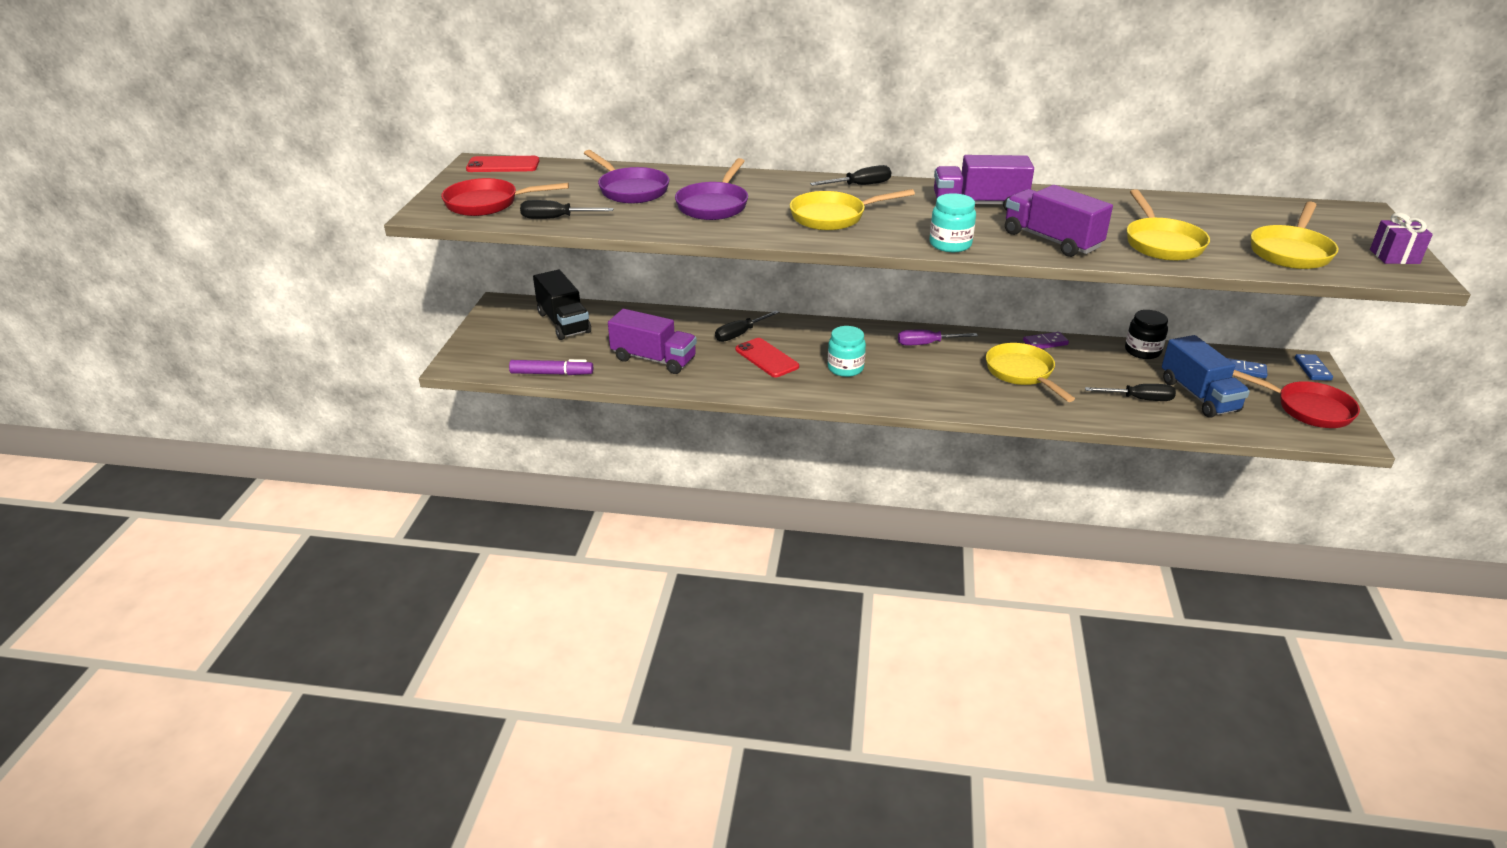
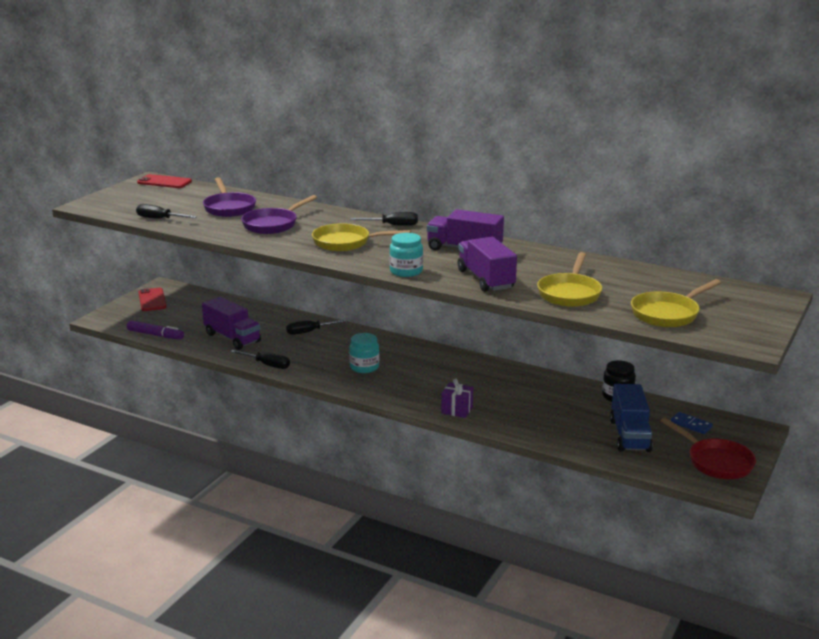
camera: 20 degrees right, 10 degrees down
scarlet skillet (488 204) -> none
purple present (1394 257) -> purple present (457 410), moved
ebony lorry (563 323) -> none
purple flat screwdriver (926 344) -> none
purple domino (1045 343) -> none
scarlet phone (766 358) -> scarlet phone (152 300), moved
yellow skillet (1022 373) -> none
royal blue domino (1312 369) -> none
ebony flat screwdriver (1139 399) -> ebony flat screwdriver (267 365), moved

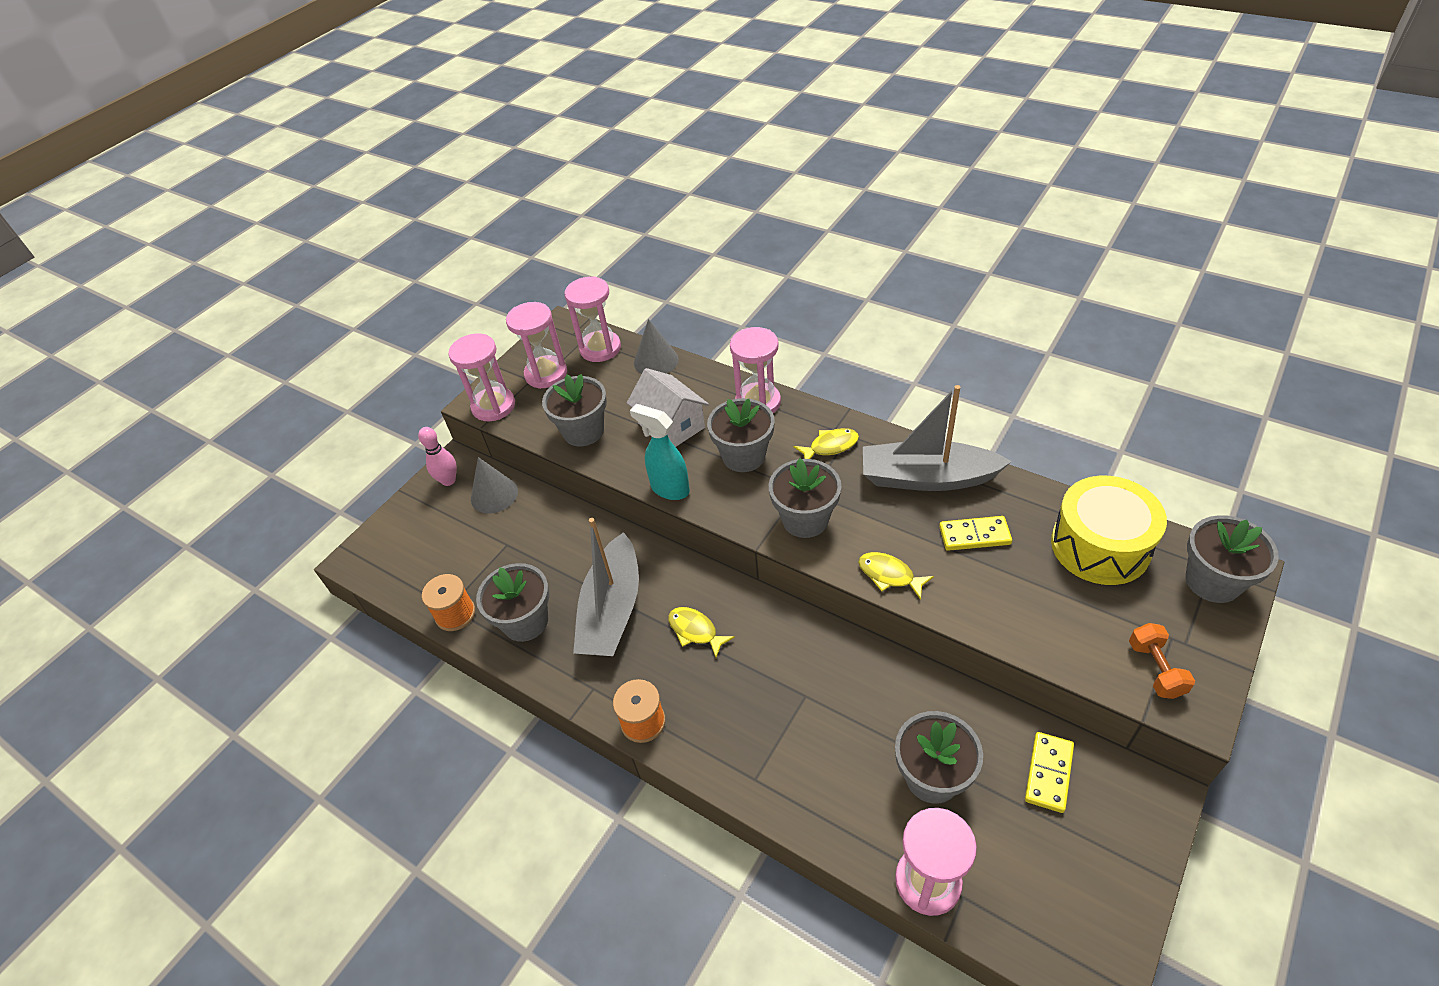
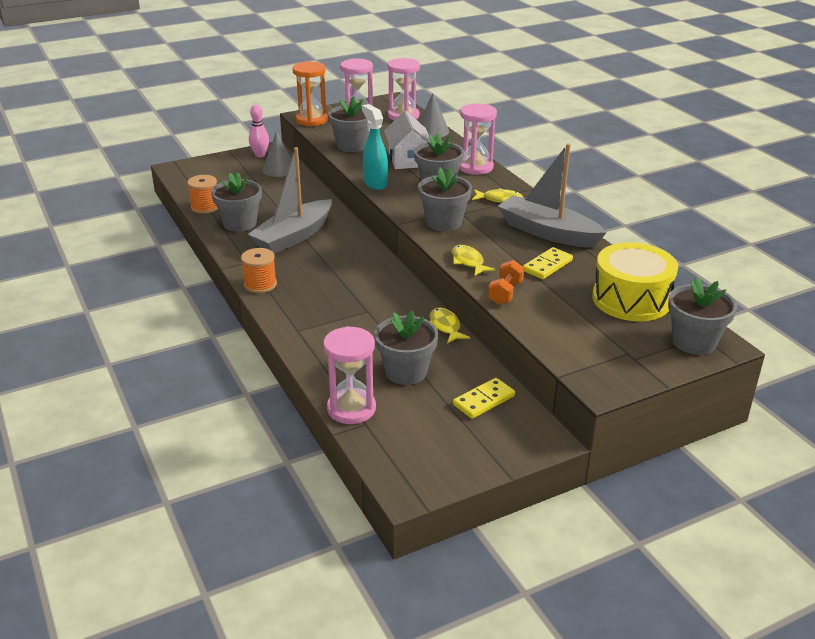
camera: 25 degrees right, 15 degrees down
pink sand timer (493 406) -> orange-coloured sand timer (311 120)
yellow domino (974 535) -> yellow domino (547 266), 75 degrees counterclockwise
yellow toy fish (695 631) -> yellow toy fish (445 326), moved
orange-coloured free weight (1155 669) -> orange-coloured free weight (505 293), moved

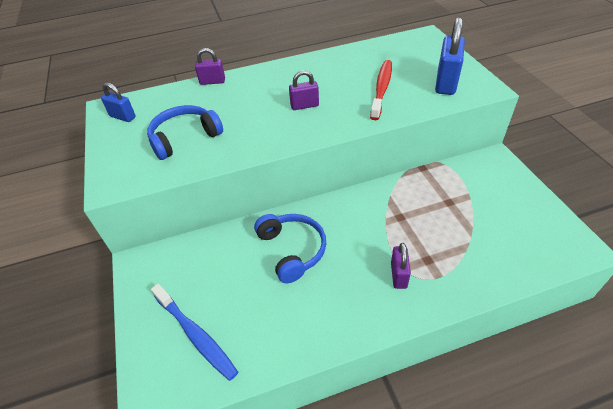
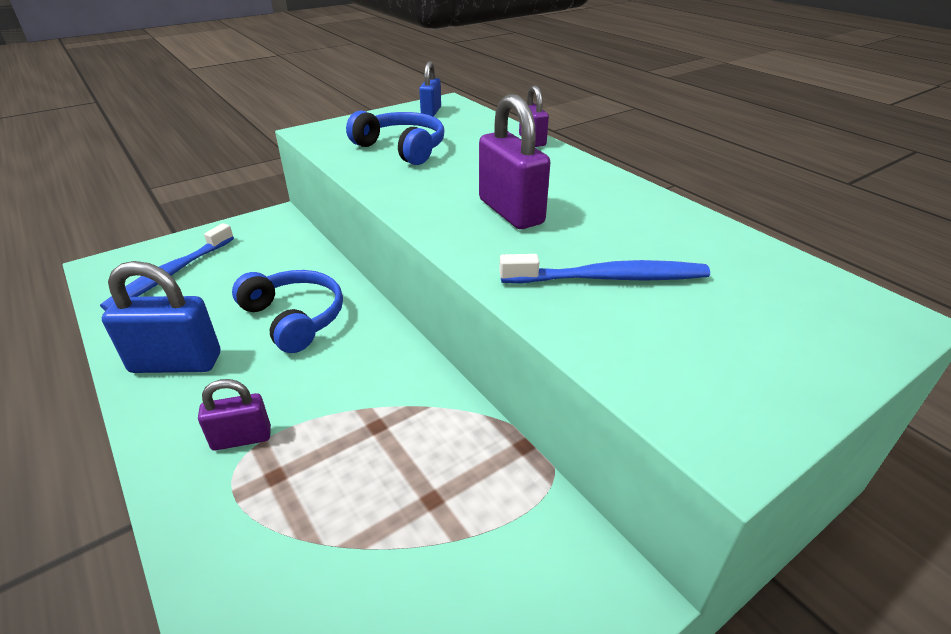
camera: 70 degrees right, 10 degrees down
royal blue lock (446 83) -> royal blue lock (176 363), moved
scarlet tooth brush (381 89) -> royal blue tooth brush (609 278)
purple lock (304 105) -> purple lock (511 211), x1.71
royal blue headphones (292 250) -> royal blue headphones (295 318), 90 degrees counterclockwise

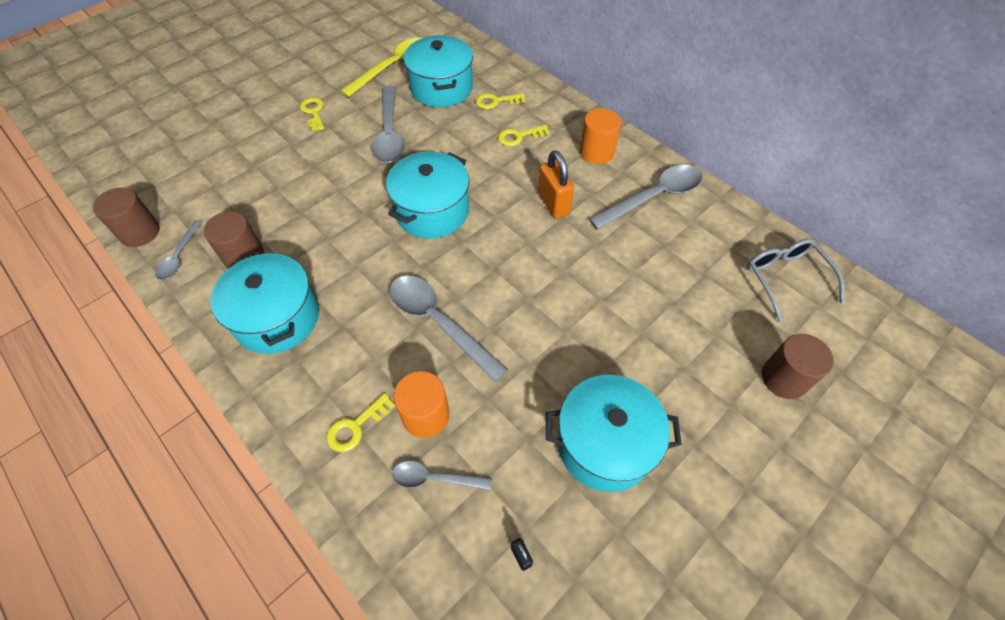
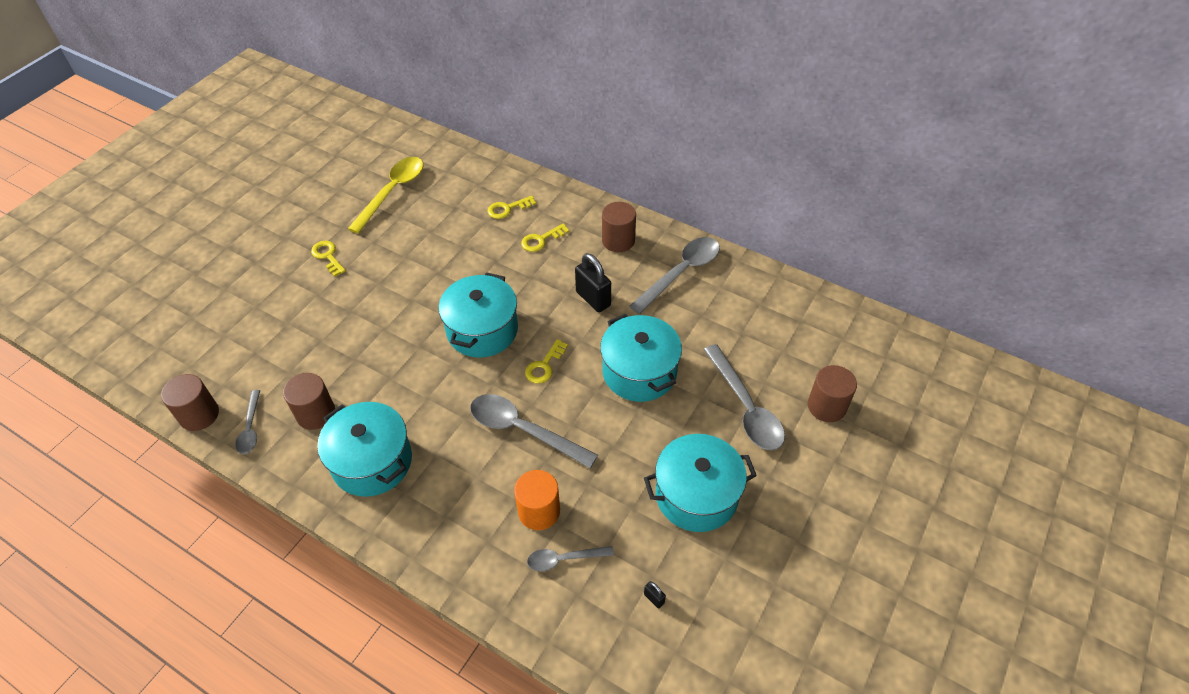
camera: 15 degrees left, 5 degrees down
aqua cooking pot (441 88) -> aqua cooking pot (639 372), moved
grey spoon (389 134) -> grey spoon (745 407), moved
orange-coloured solid cylinder (596 152) -> brown solid cylinder (618 240)
orange-coloured lock (553 204) -> ebony lock (593 299)
grey eyeglasses (785 278) -> none
yellow latchkey (356 426) -> yellow latchkey (544 365), moved

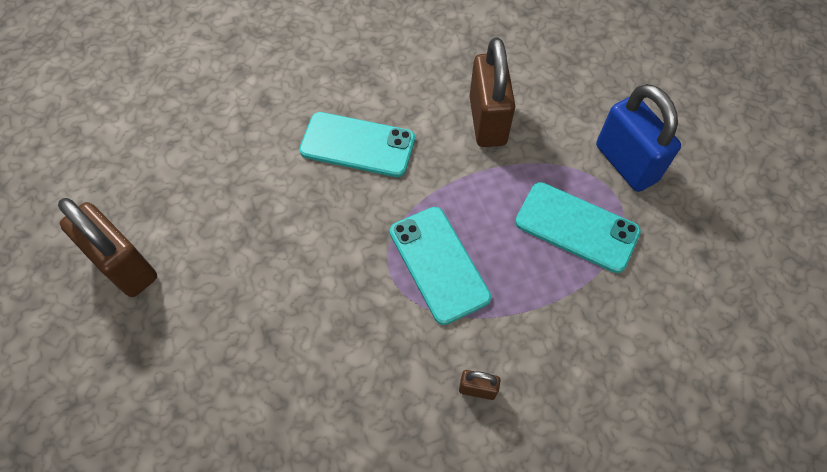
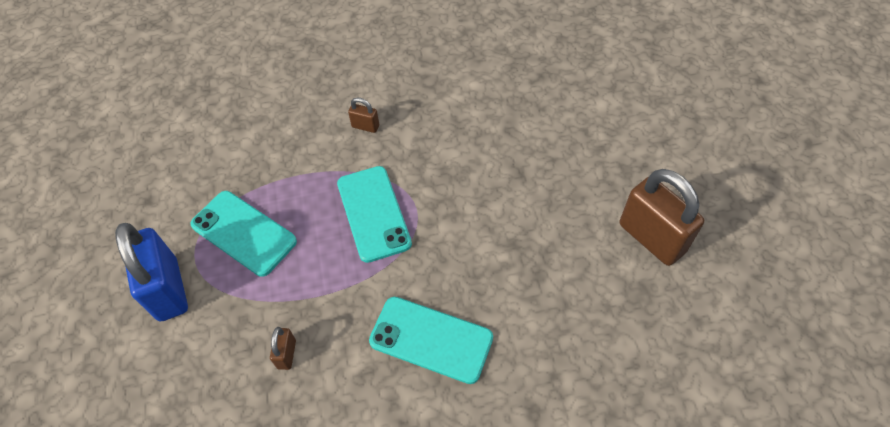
camera: 170 degrees left, 5 degrees down
brown lock (487 121) -> brown lock (286 354), x0.45

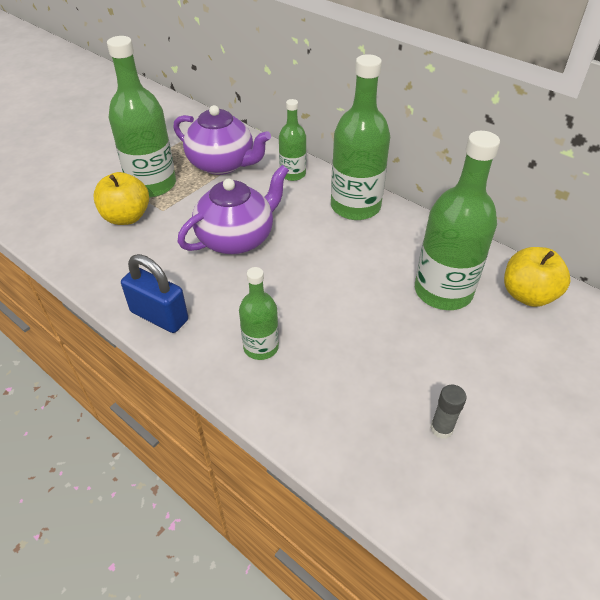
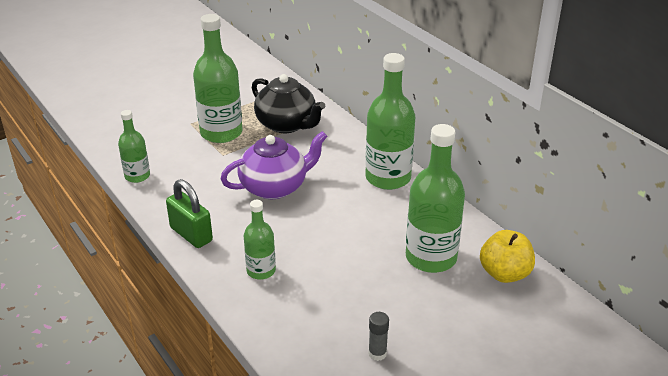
camera: 15 degrees right, 10 degrees down
leaf-green bottle (292 174) -> leaf-green bottle (137 176), moved
purple teapot (222 164) -> ebony teapot (287 124)
yellow apple (126 217) -> none
royal blue lock (159 316) -> leaf-green lock (191 234)

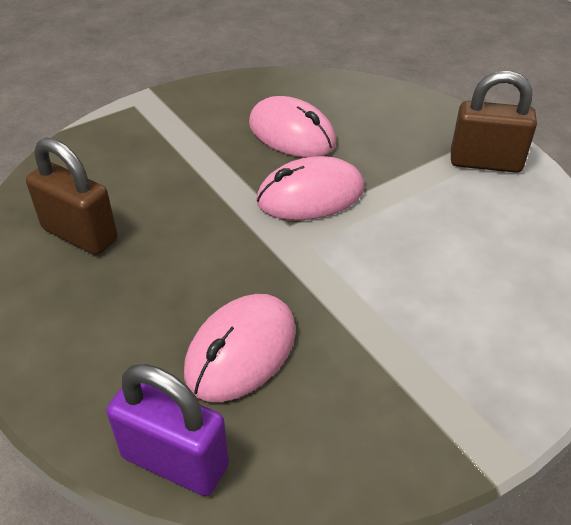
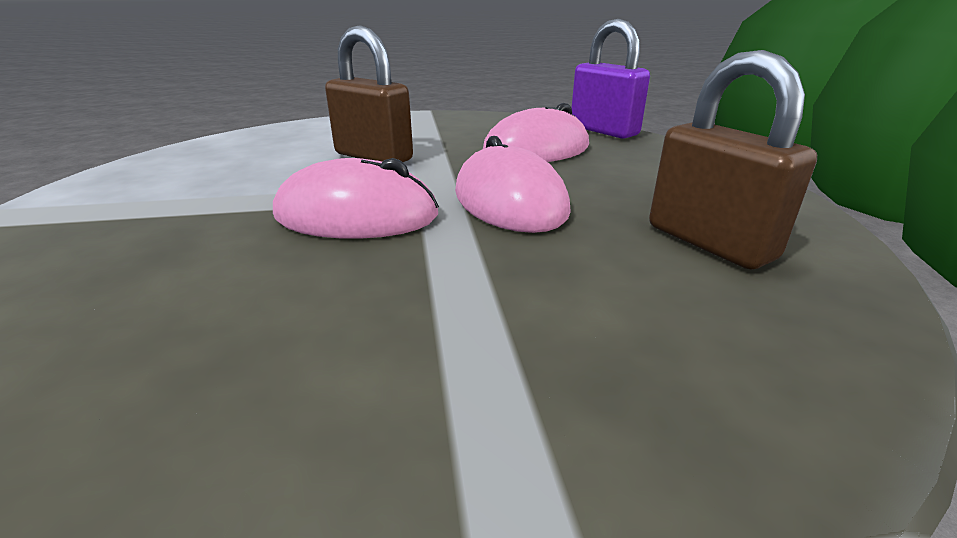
camera: 155 degrees left, 15 degrees down
brown lock (485 162) -> brown lock (373 157), moved
pink computer mouse (291 134) -> pink computer mouse (510 201), moved

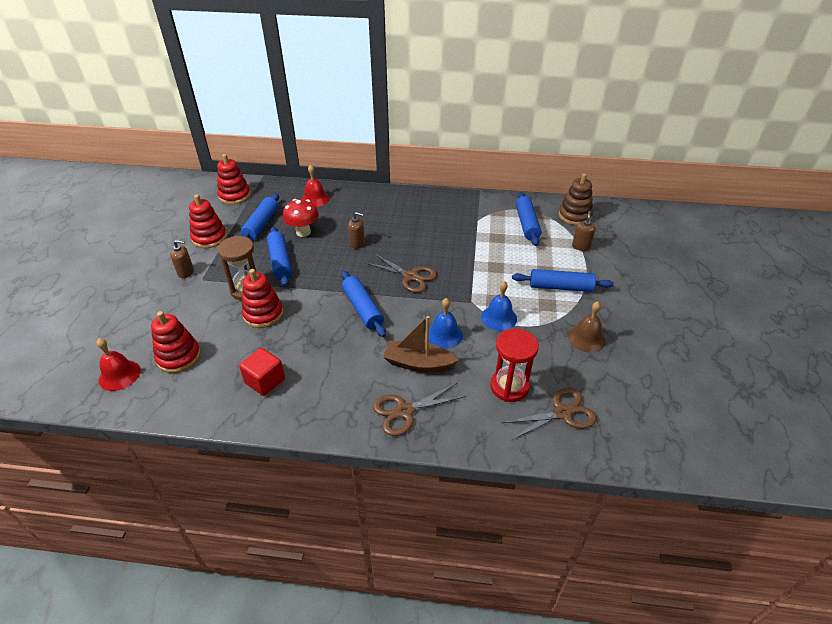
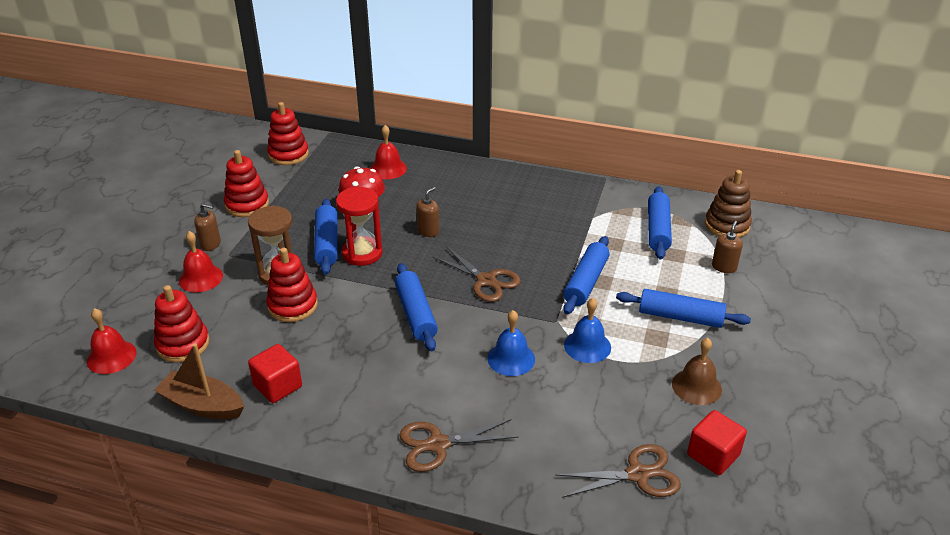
camera: 10 degrees right, 5 degrees down
royal blue dough roller (261 225) -> royal blue dough roller (586 282), moved
brown soap dispenser (357 243) -> brown soap dispenser (428 231), 75 degrees counterclockwise
brown toy boat (418 363) -> brown toy boat (202 405), moved
scarlet sand timer (509 387) -> scarlet sand timer (362 253), moved
none -> scarlet school bell (201 278)
none -> scarlet cube (713 455)

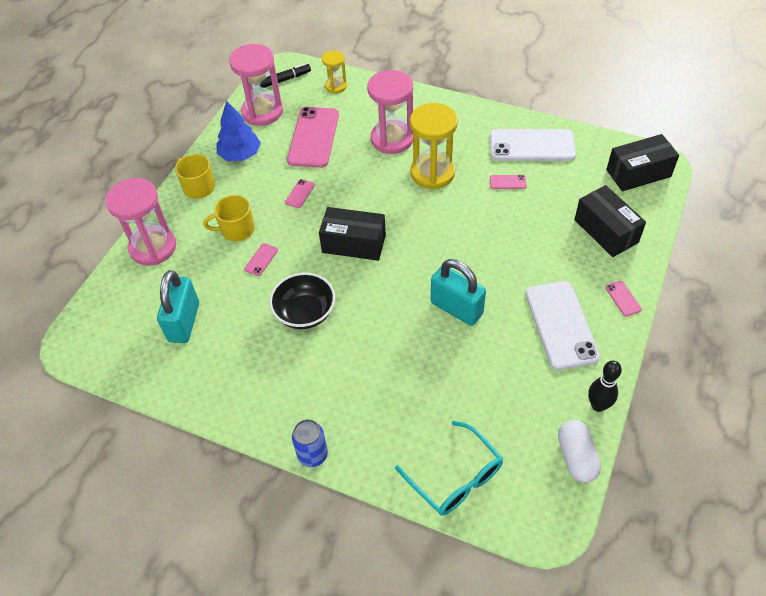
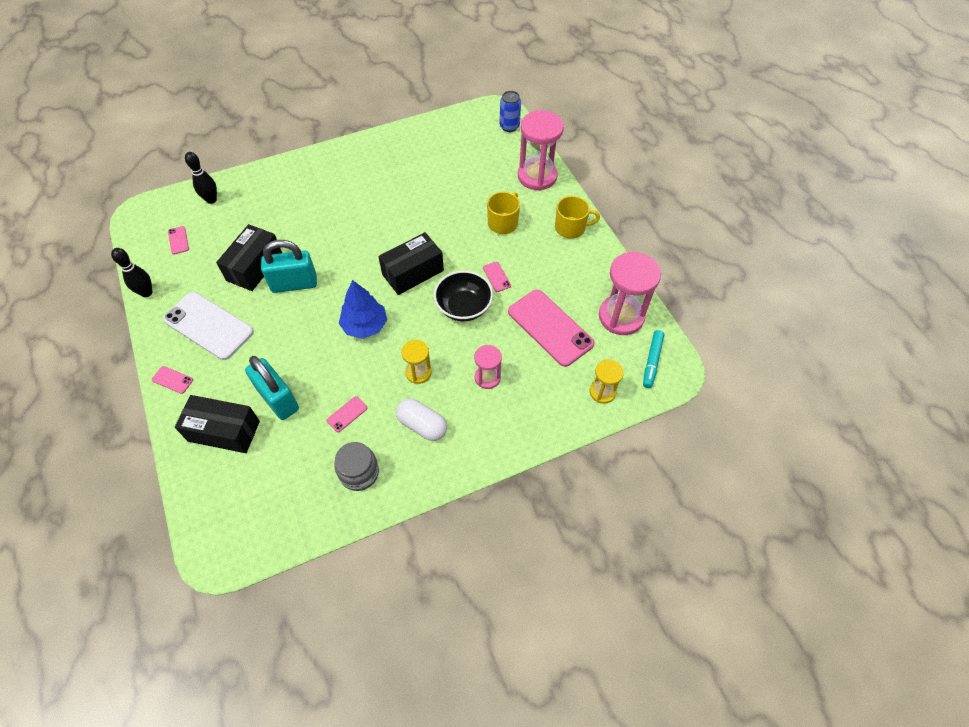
camera: 130 degrees right, 5 degrees up
ebony marker (285 79) -> aqua marker (652 361)
pink sand timer (392 139) -> pink sand timer (487 377), x0.54
royal blue fir tree (240 155) -> royal blue fir tree (365 325), moved
yellow sand timer (432 173) -> yellow sand timer (418 372), x0.54
pure white phone (532 146) -> grey preserve jar (359 473)
ebony package (638 173) -> ebony package (254 267), moved
pink phone (261 259) -> pink phone (178 240), moved
aqua lock (184 322) -> aqua lock (278 399), moved
ebony deep dish (305 313) -> ebony deep dish (463 307), moved
royal blue can (312 455) -> royal blue can (509 126), moved
pure white pill (576 457) -> pure white pill (422 425), moved
aqua eyeglasses (455 477) -> ebony skittle (211 200)

